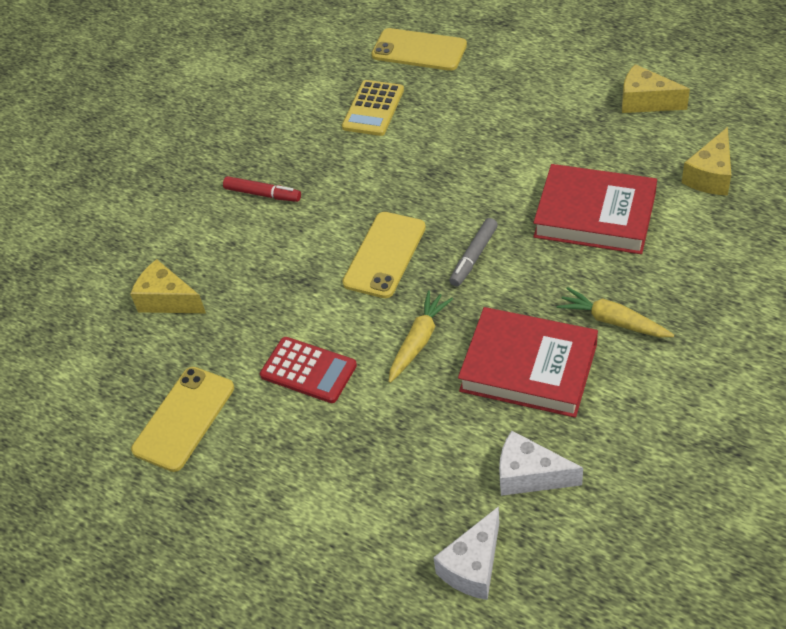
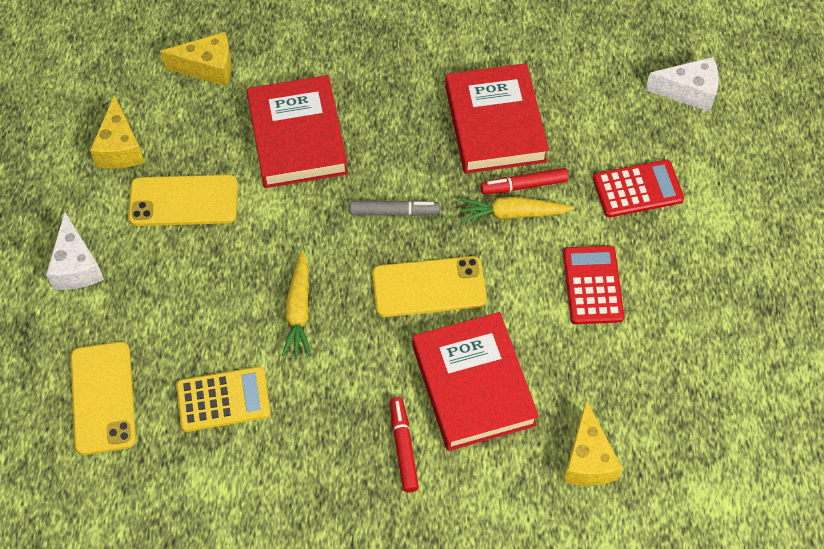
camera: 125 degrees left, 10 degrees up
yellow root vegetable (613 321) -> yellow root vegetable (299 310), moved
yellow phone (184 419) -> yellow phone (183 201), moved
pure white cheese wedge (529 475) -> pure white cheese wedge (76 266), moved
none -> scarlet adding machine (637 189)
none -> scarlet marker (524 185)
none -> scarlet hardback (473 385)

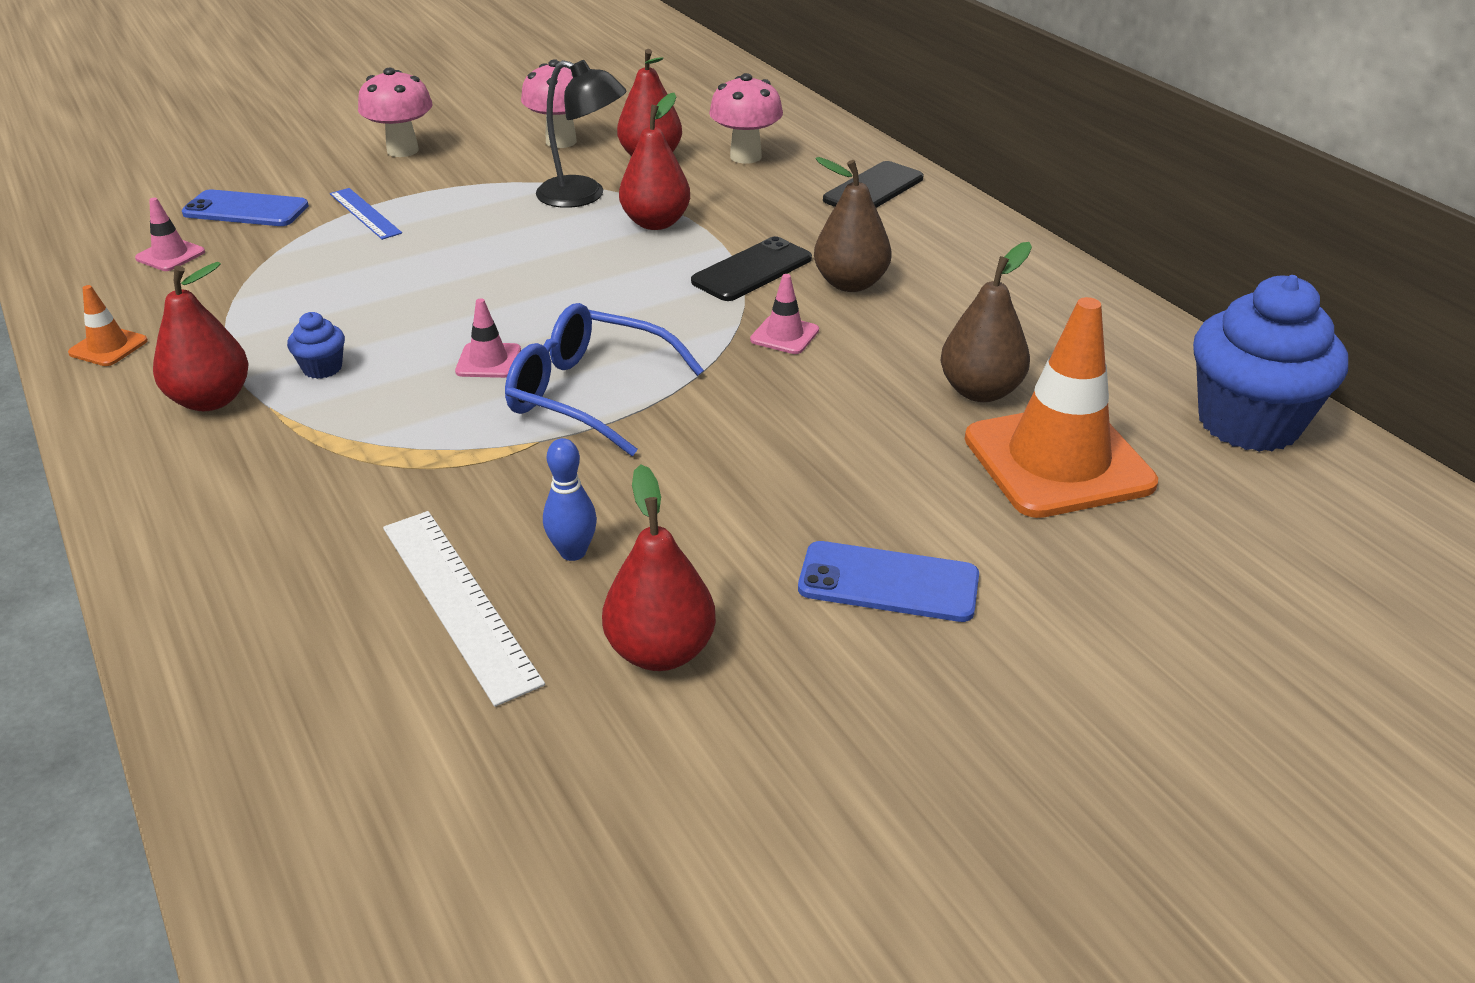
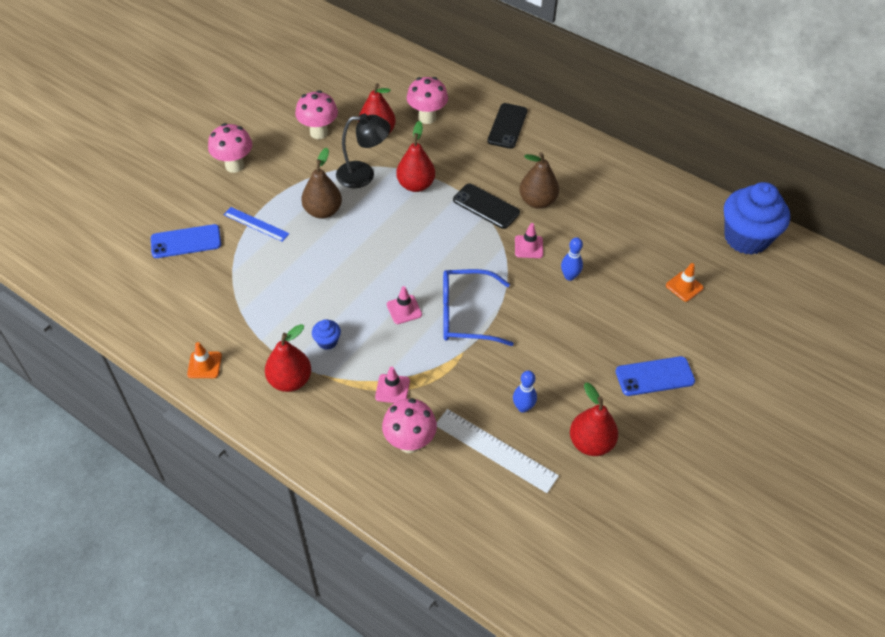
camera: 25 degrees left, 15 degrees up
pink road cone (170 255) -> pink road cone (392 389), moved
ebony phone (752 270) -> ebony phone (486 206), 75 degrees counterclockwise
brown toy pear (980 391) -> brown toy pear (323 211), moved
orange-coloured road cone (1058 461) -> orange-coloured road cone (684 286), x0.43
none -> royal blue skittle (569 276)
none -> pink fungus (409 443)

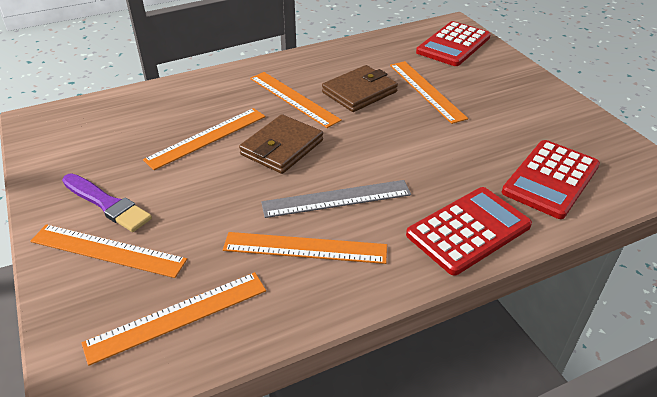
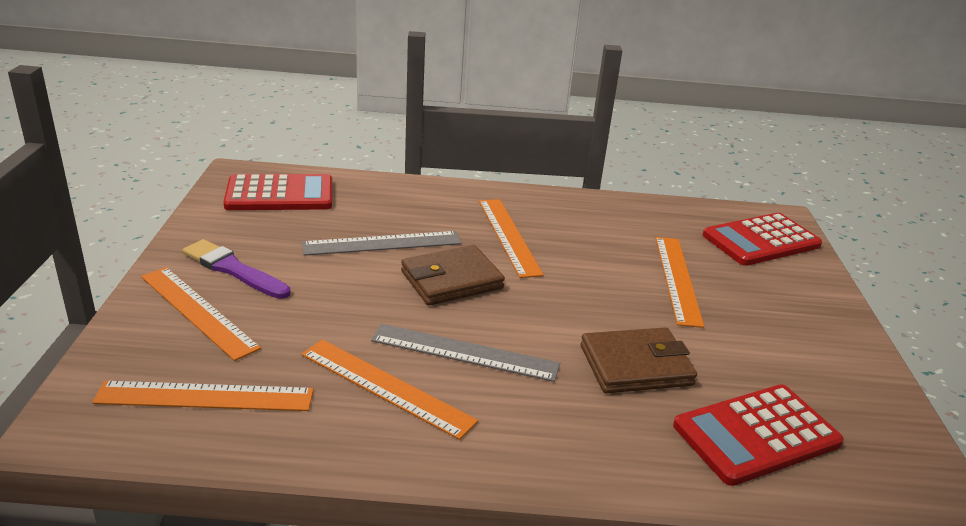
camera: 25 degrees right, 10 degrees down
brown wallet (359 92) -> brown wallet (636 366), moved
orange-coloured ruler (207 137) -> grey ruler (382 243)
purple brush (107 204) -> purple brush (234 270), 150 degrees clockwise
scarlet adding machine (468 230) -> scarlet adding machine (280 194), moved

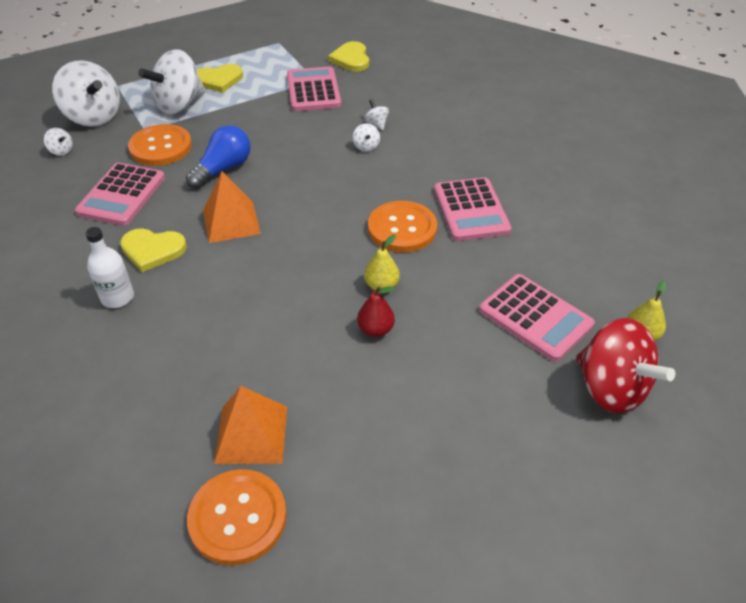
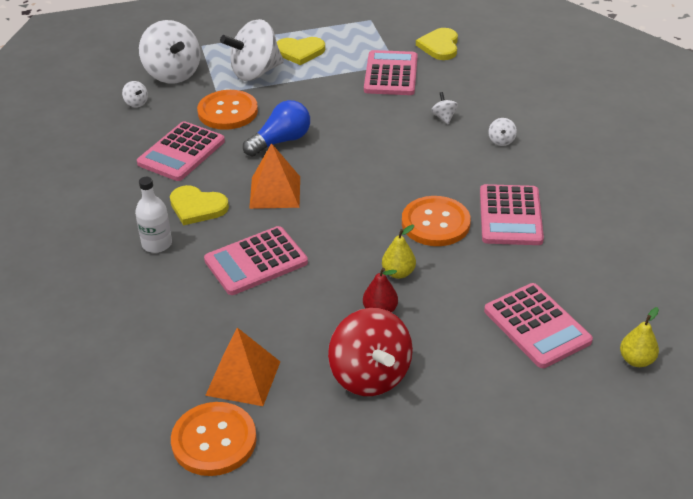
camera: 15 degrees right, 5 degrees down
pure white whirligig (366 147) -> pure white whirligig (501 141), moved
scarlet whirligig (611 388) -> scarlet whirligig (370 375), moved
none -> pink adding machine (256 261)

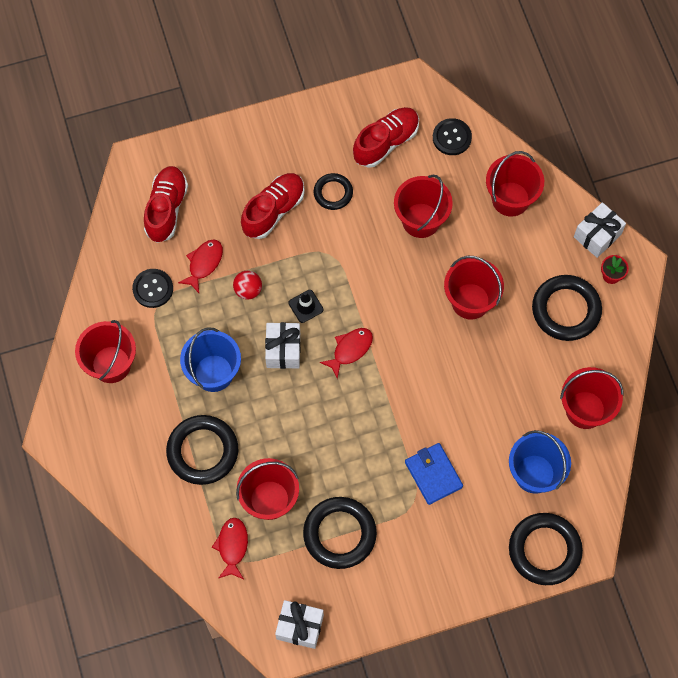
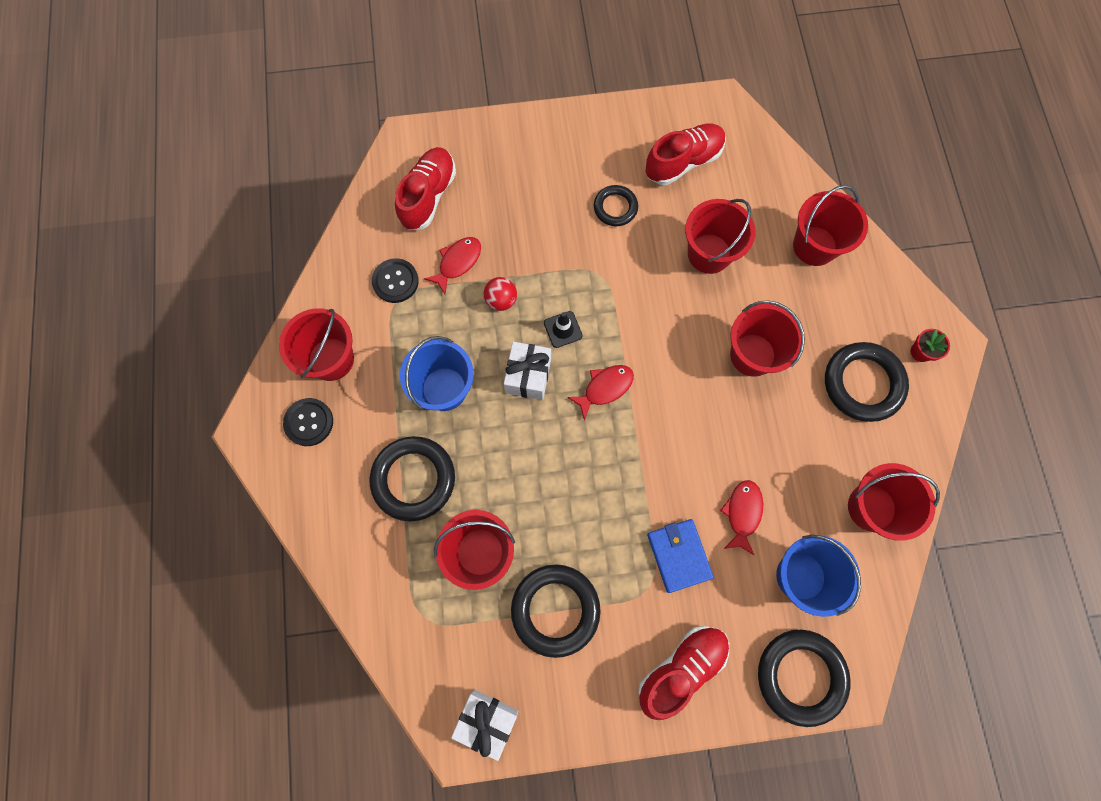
camera: 10 degrees right, 5 degrees up
ebony sewing button (452 137) -> ebony sewing button (309 422), moved
scarlet shoe (273 210) -> scarlet shoe (681 668), moved
pure white present (597 235) -> none
scarlet toy fish (232 546) -> scarlet toy fish (742 513), moved

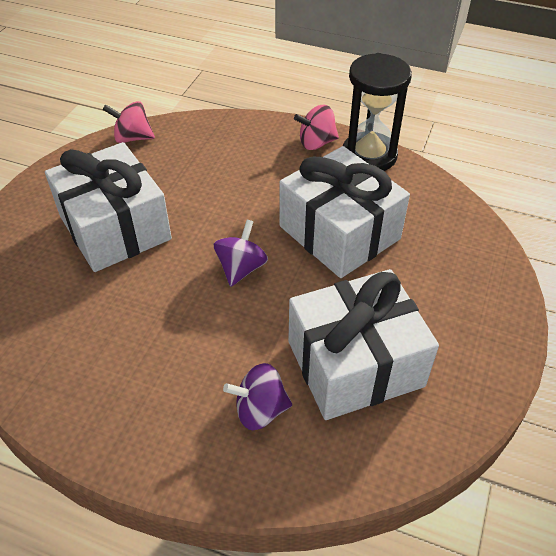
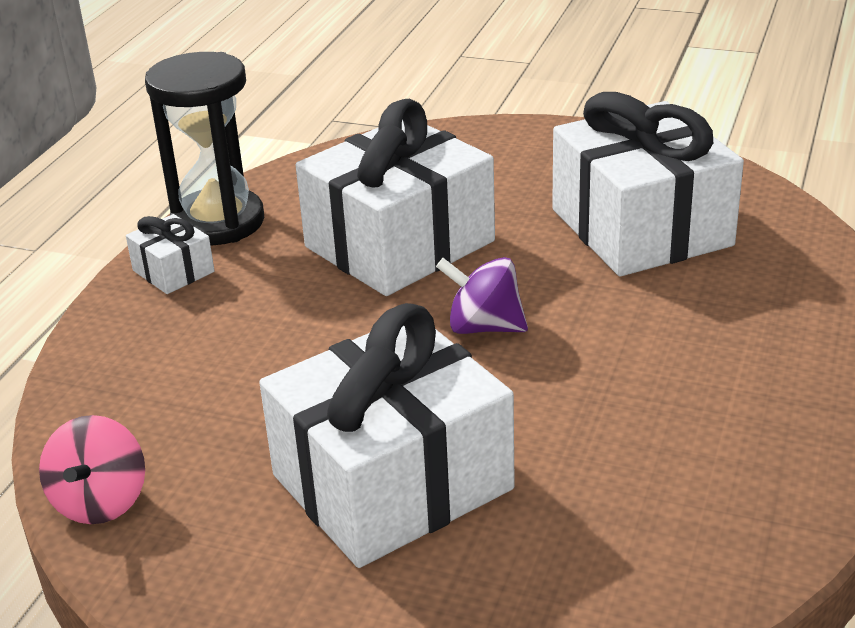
camera: 90 degrees left, 15 degrees down
pink whirligig (316 143) -> pure white present (173 271)
purple whirligig (260 410) -> none

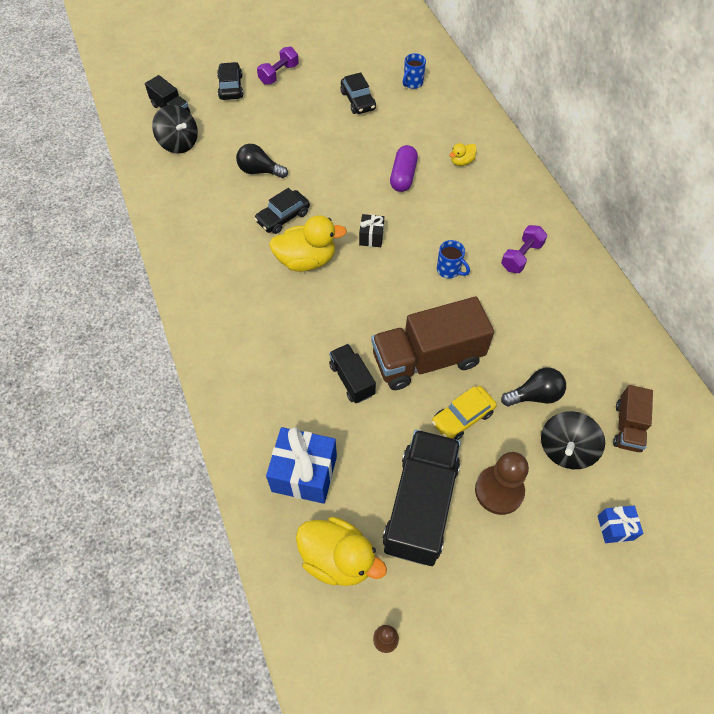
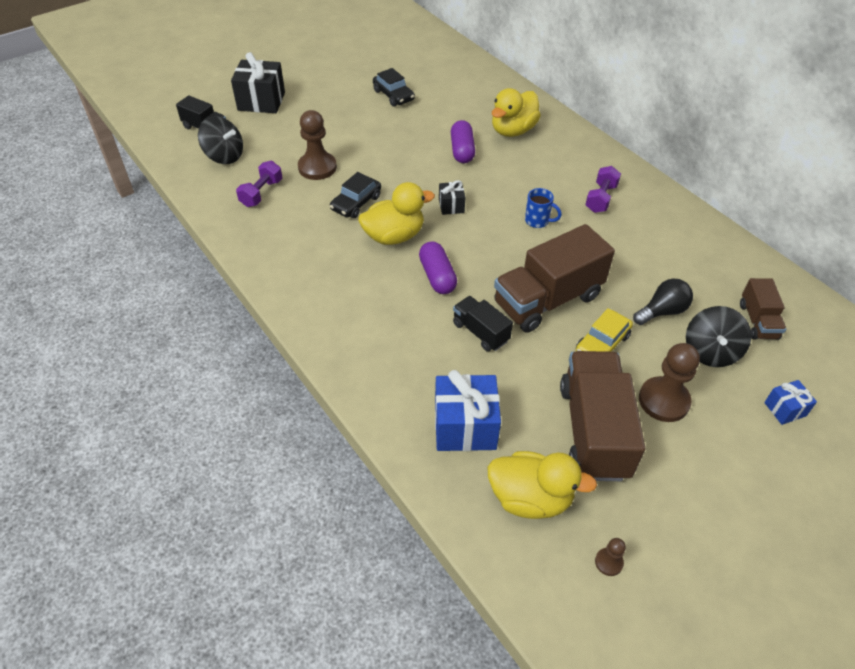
camera: 15 degrees left, 10 degrees down
purple free weight (279 74) -> purple free weight (261 193), moved
royal blue mug (412 83) -> none
ebony car (231 87) -> ebony present (261 101)
yellow toy duck (461 161) -> yellow toy duck (513 130), x2.05
ebony bulb (259 171) -> brown chess pawn (317 167)
ebony lorry (420 505) -> brown lorry (593 430)
none -> purple pill (437 276)

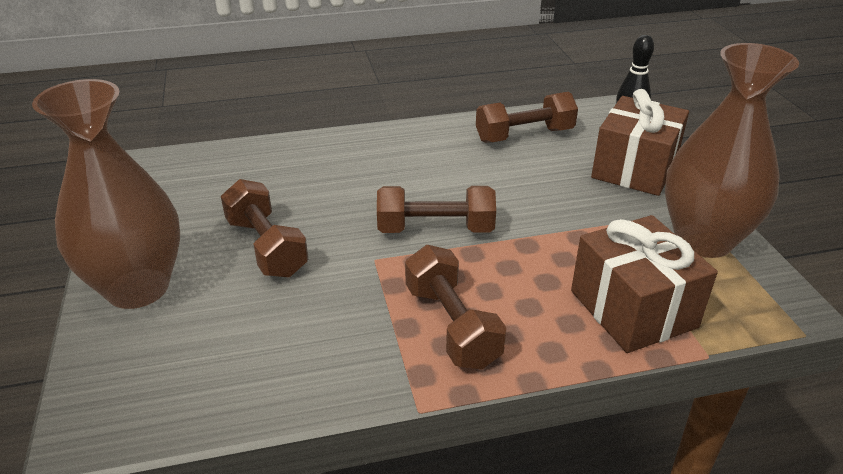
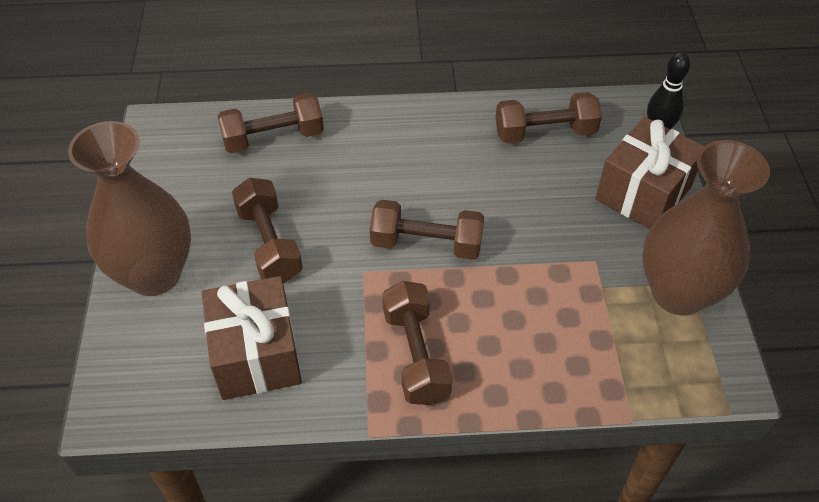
camera: 10 degrees right, 15 degrees up
brown present (633 309) -> brown present (256 355), moved
none -> brown free weight (273 138)

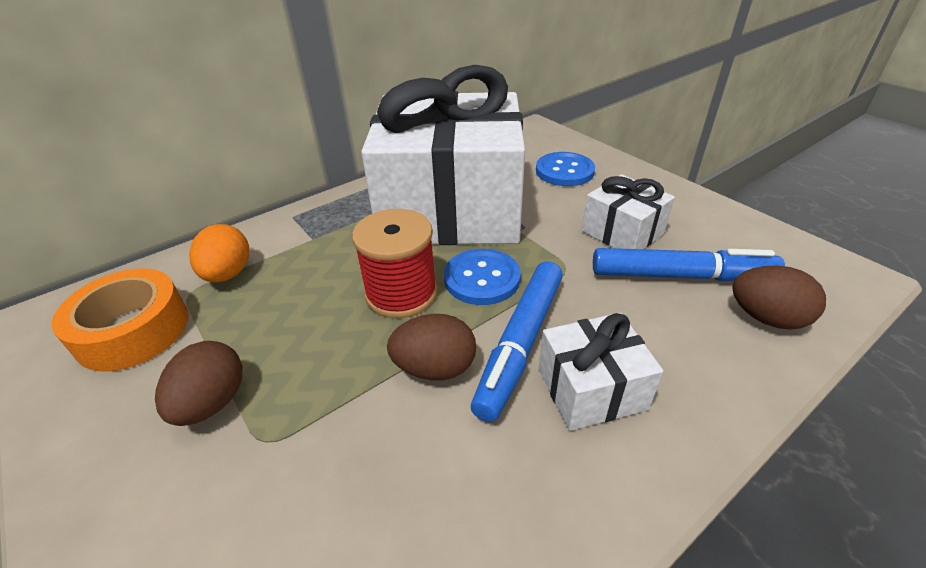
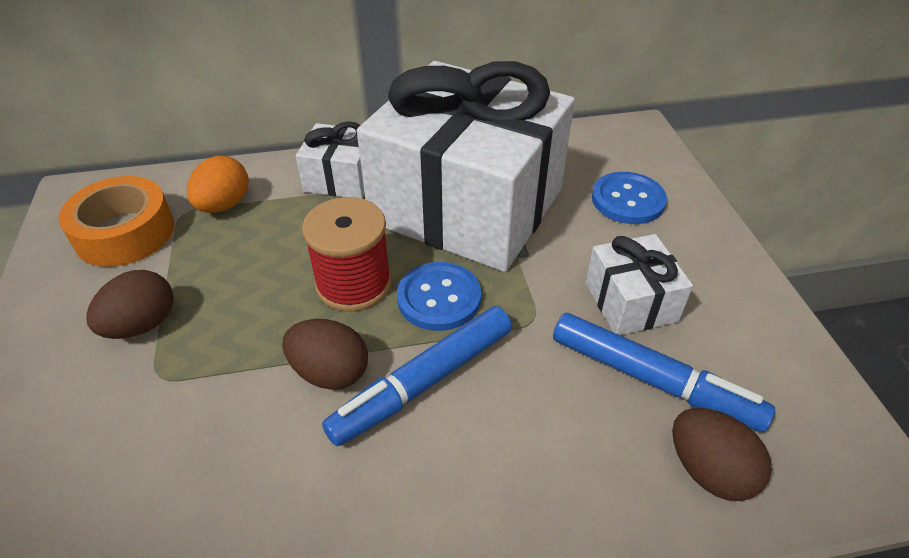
camera: 25 degrees right, 5 degrees up
pure white present (591 388) -> pure white present (341 178), moved

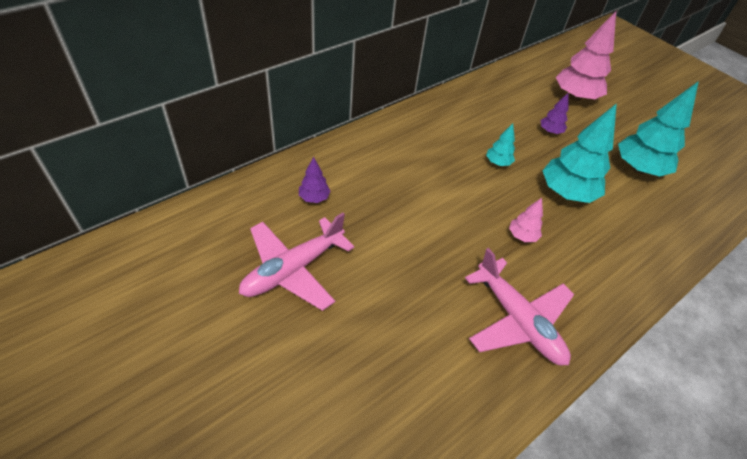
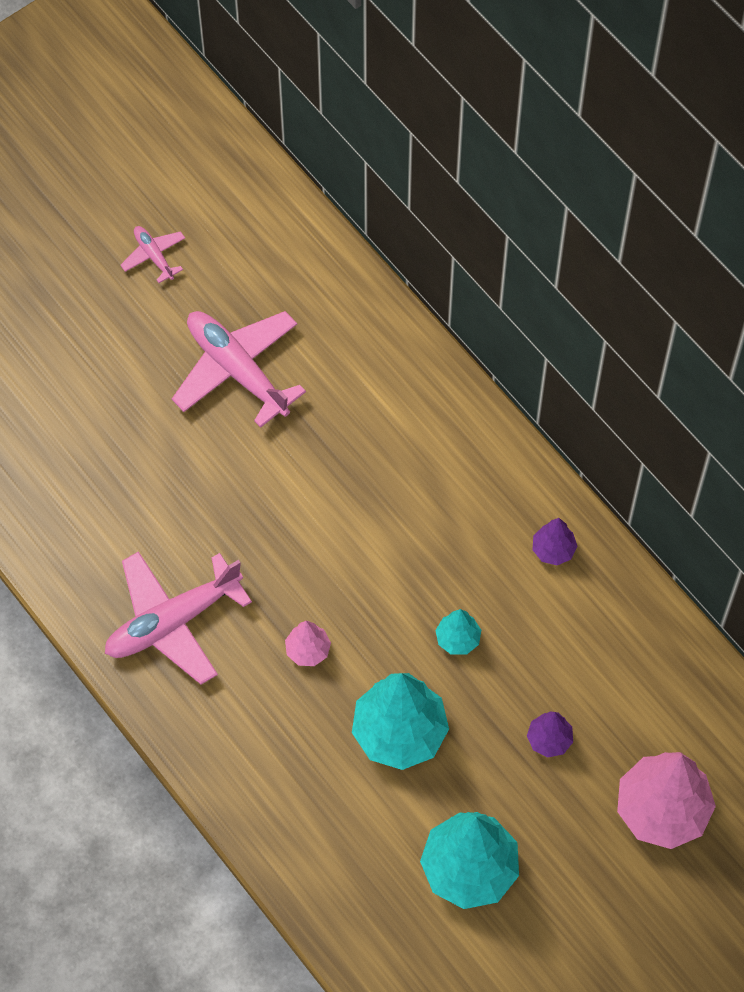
camera: 95 degrees right, 15 degrees up
purple fir tree (314 198) -> purple fir tree (553 550), moved
none -> pink toy plane (154 256)

